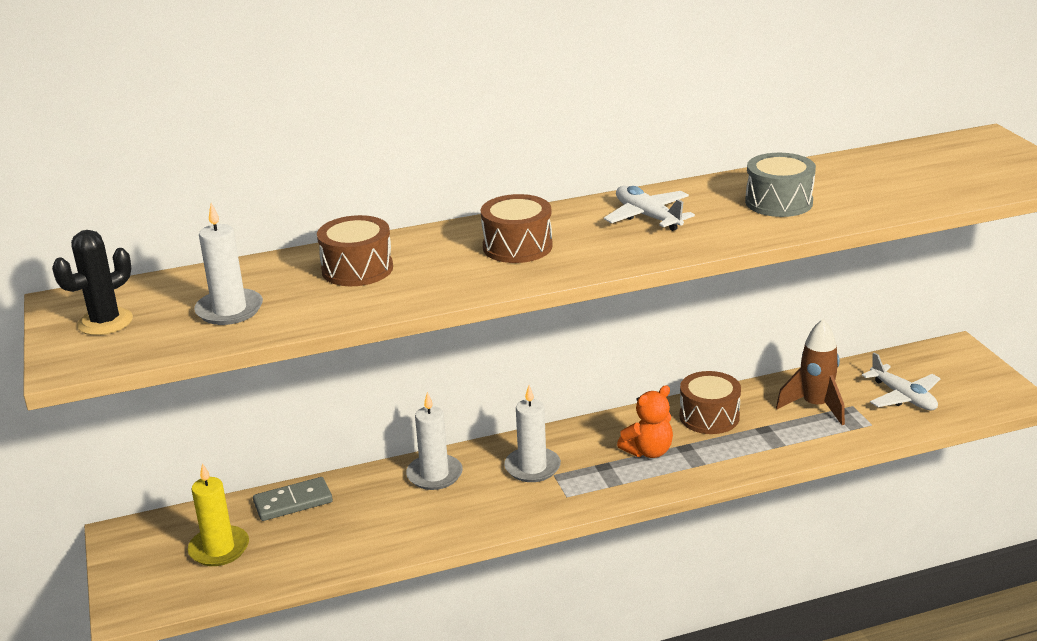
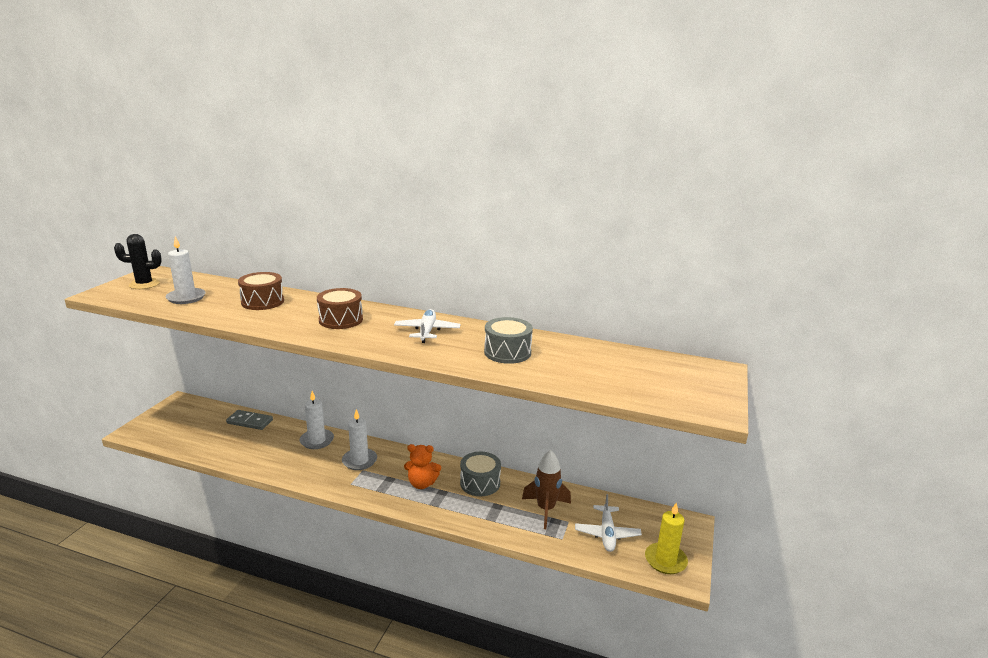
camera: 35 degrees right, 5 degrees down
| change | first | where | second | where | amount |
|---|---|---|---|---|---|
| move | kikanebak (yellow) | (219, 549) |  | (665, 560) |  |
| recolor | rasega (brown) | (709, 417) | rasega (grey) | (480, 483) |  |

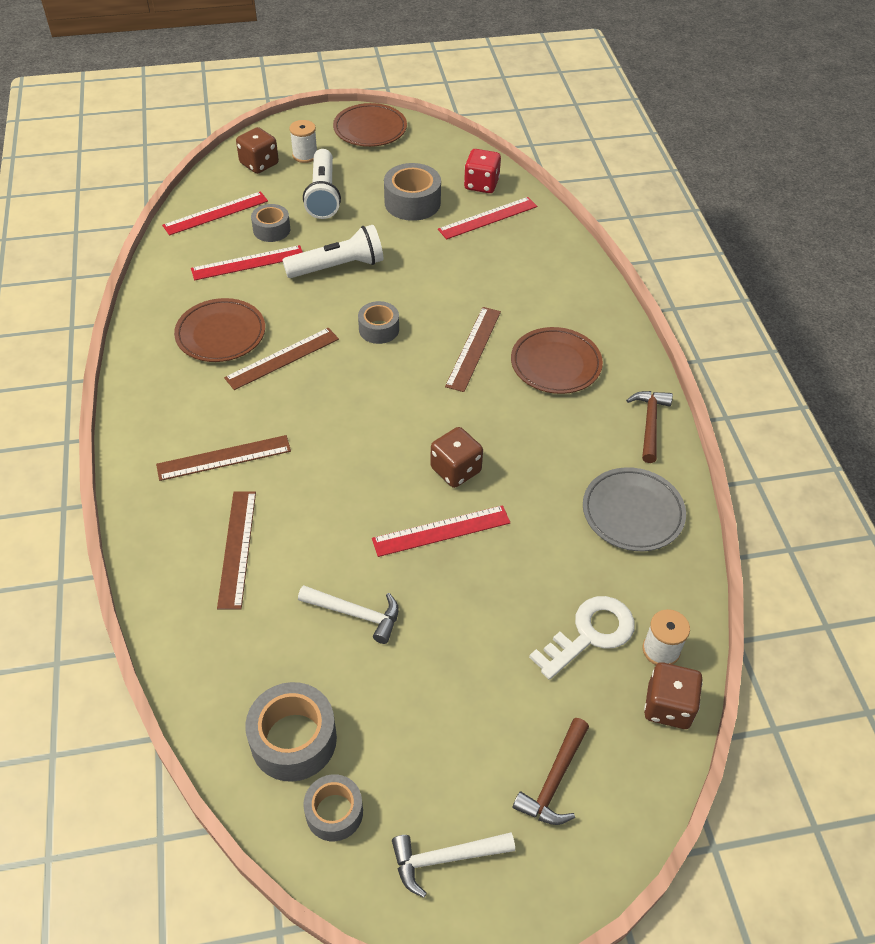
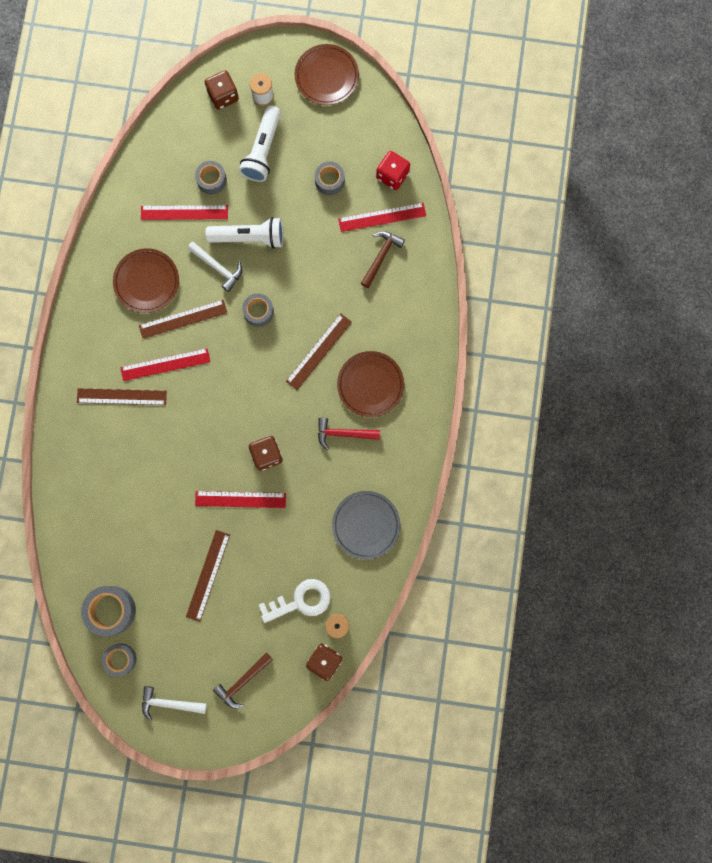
camera: 20 degrees right, 30 degrees up
| change | first | where | second | where | amount |
|---|---|---|---|---|---|
| move | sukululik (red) | (216, 213) |  | (165, 364) |  |
| move | sukululik (brown) | (237, 548) |  | (208, 575) |  |
| move | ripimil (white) | (356, 614) |  | (218, 267) |  |
| resize | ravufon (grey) | (412, 202) |  | (329, 181) | x0.64 |
| move | ripimil (brown) | (649, 423) |  | (381, 256) |  |
| insert |  |  | ripimil (red) | (343, 433) |  |

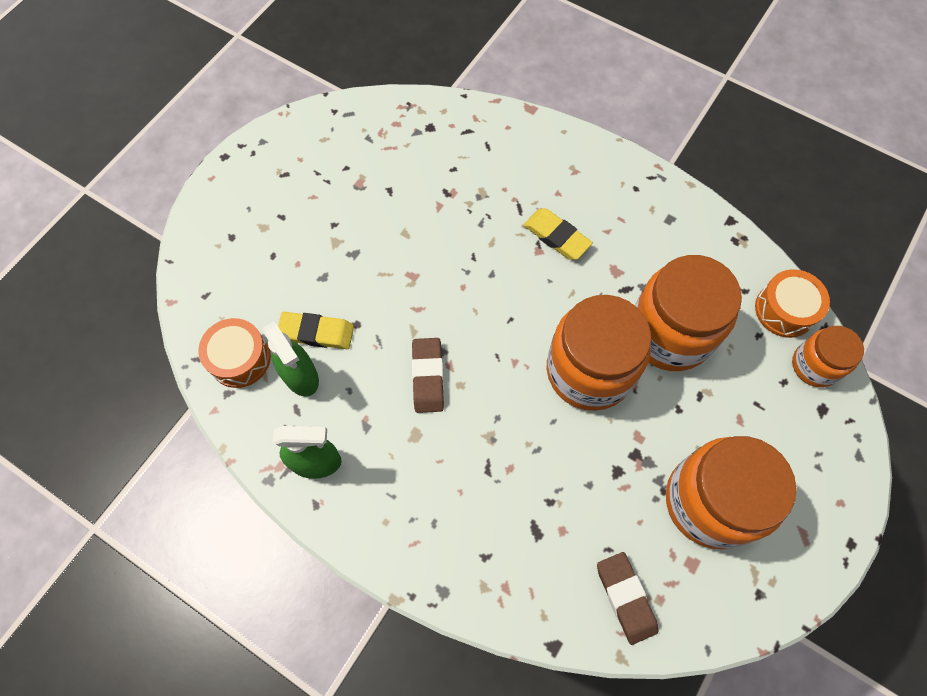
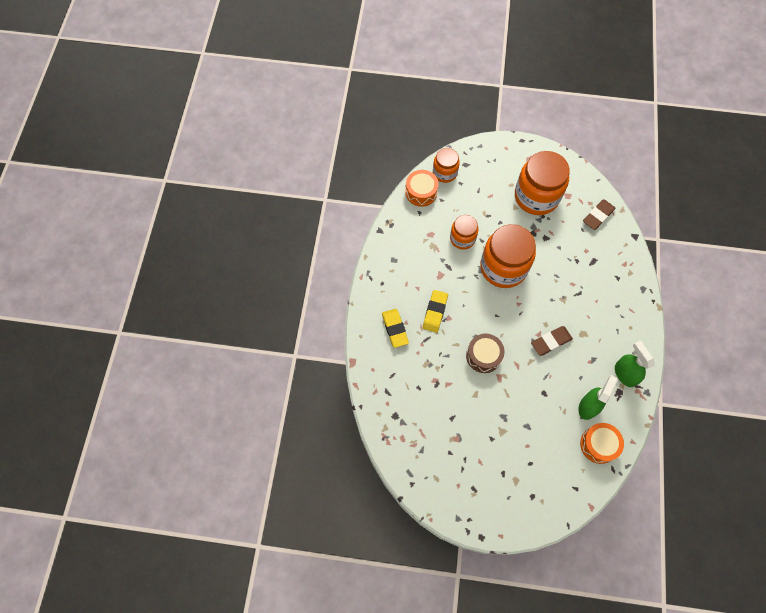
camera: 115 degrees left, 0 degrees up
| change | first | where | second | where | amount |
|---|---|---|---|---|---|
| move | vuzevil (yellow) | (316, 332) |  | (395, 329) |  |
| resize | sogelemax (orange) | (669, 333) |  | (462, 238) | x0.55 |
| insert |  |  | rasega (brown) | (483, 356) |  |

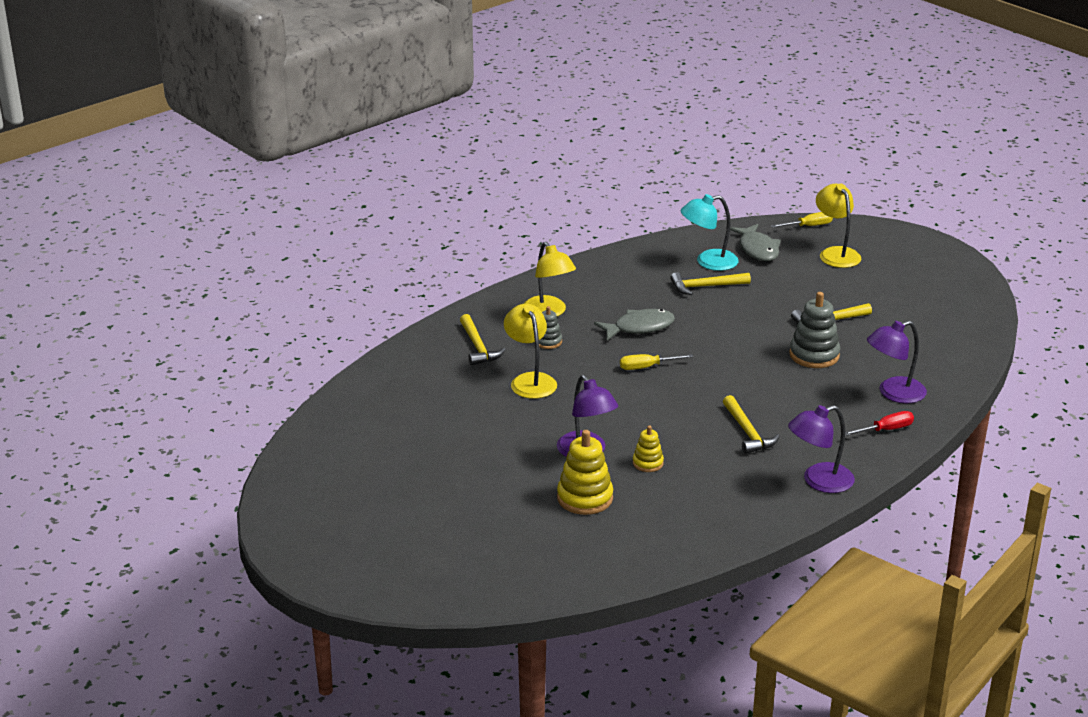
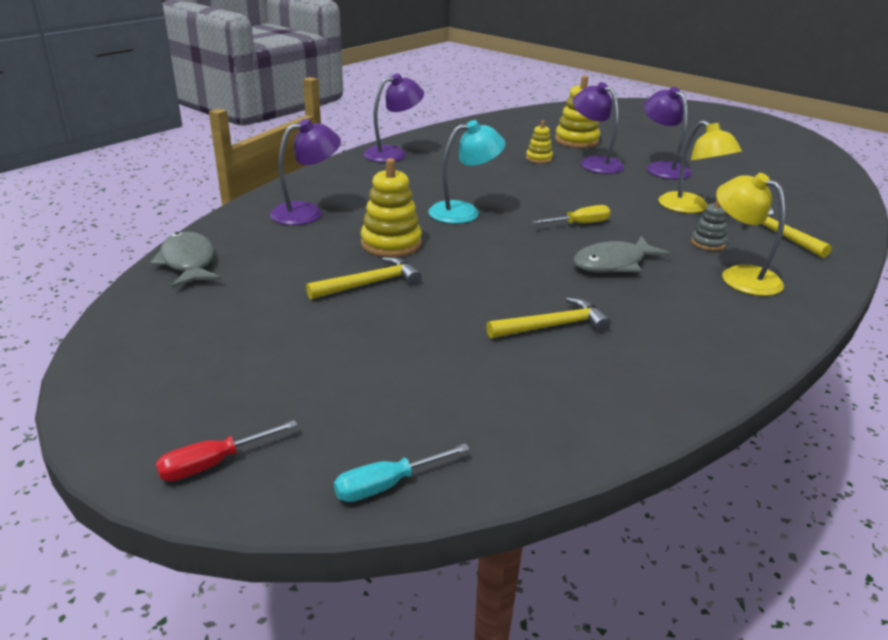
camera: 170 degrees right, 0 degrees up
| change | first | where | second | where | amount |
|---|---|---|---|---|---|
| move | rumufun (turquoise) | (708, 262) |  | (464, 211) |  |
| delete | ripimil (yellow) | (747, 432) |  |  |  |
| move | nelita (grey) | (757, 249) |  | (188, 262) |  |
| recolor | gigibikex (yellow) | (808, 226) | gigibikex (turquoise) | (387, 485) |  |
| recolor | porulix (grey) | (814, 355) | porulix (yellow) | (391, 243) |  |
| delete | rumufun (yellow) | (836, 253) |  |  |  |
| move | gigibikex (red) | (886, 430) |  | (213, 463) |  |
| insert |  |  | rumufun (purple) | (662, 168) |  |

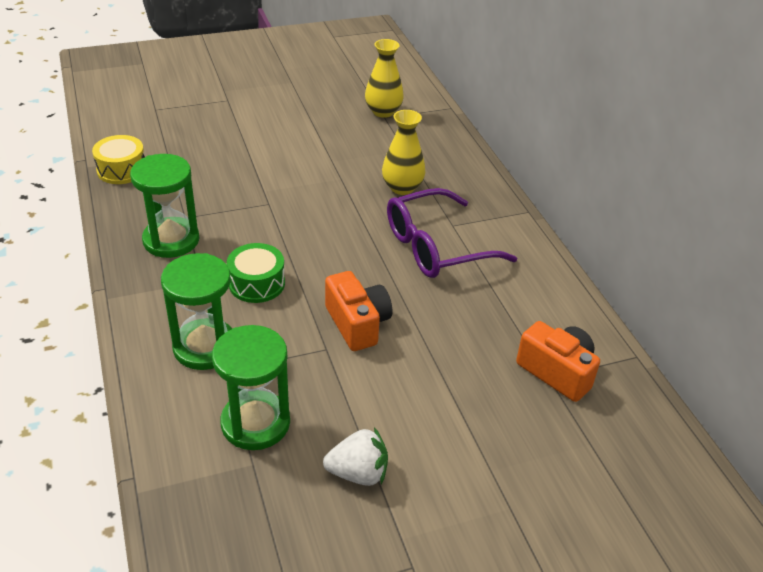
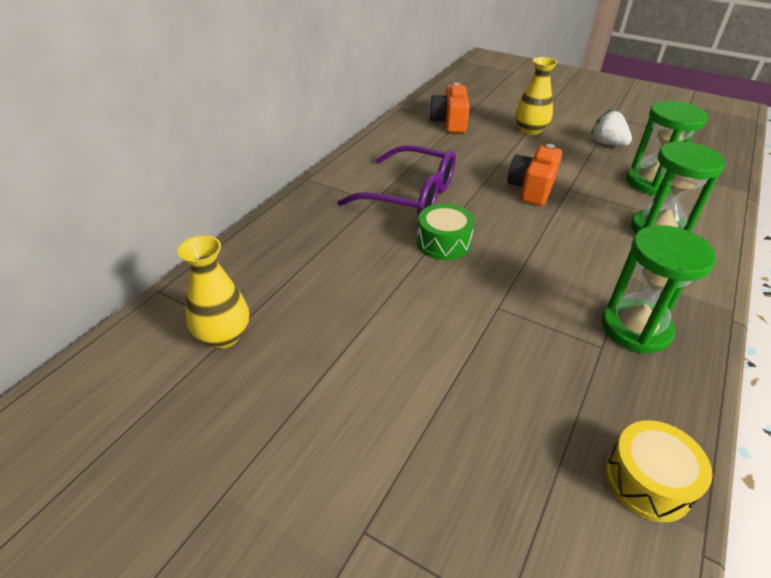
camera: 130 degrees left, 0 degrees up
| change | first | where | second | where | amount |
|---|---|---|---|---|---|
| move | rasega (green) | (257, 283) |  | (443, 242) |  |
| move | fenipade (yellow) | (402, 187) |  | (530, 130) |  |

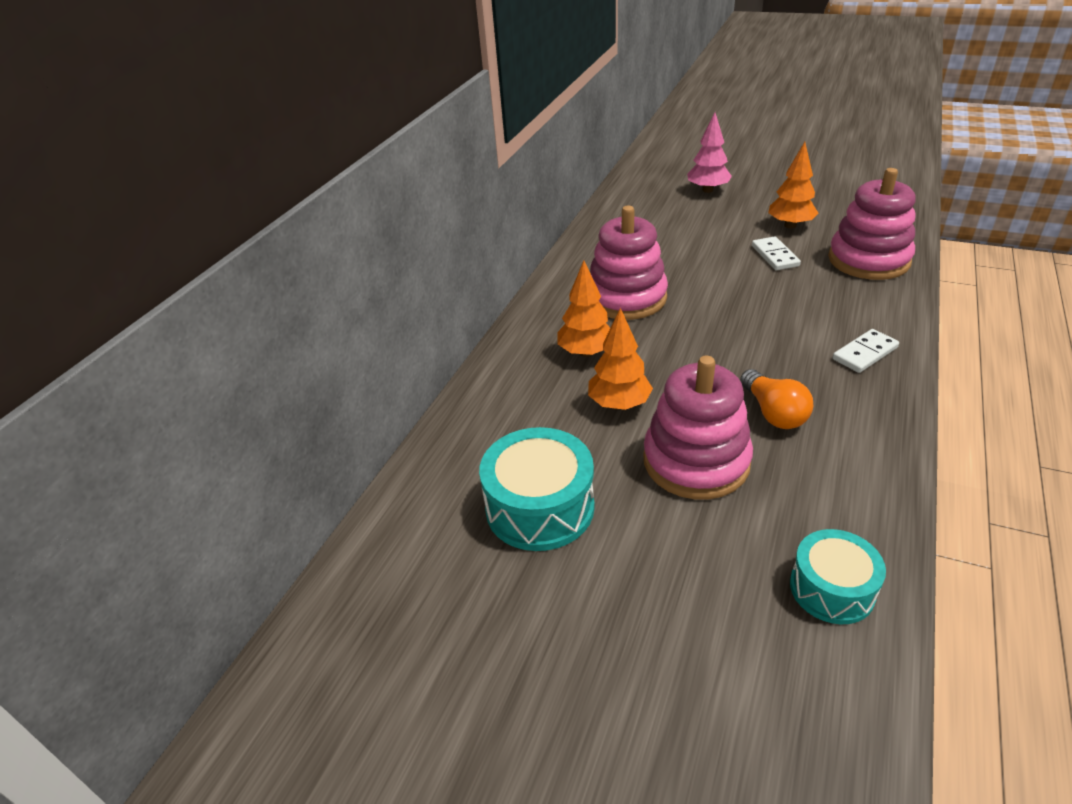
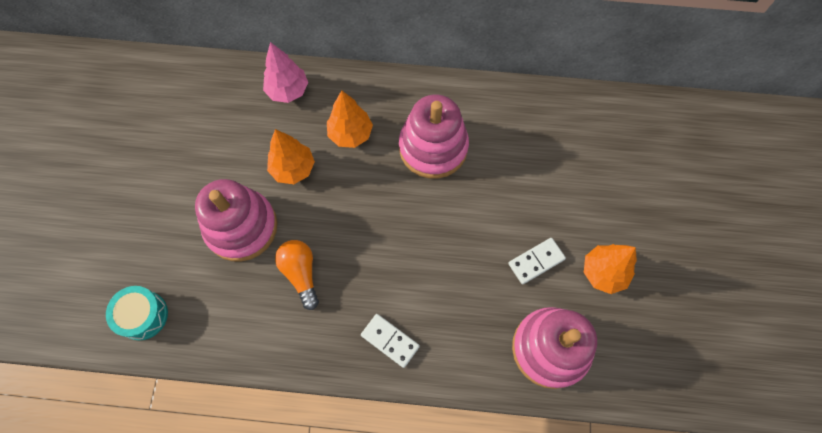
camera: 70 degrees right, 30 degrees up
| change | first | where | second | where | amount |
|---|---|---|---|---|---|
| delete | rasega (turquoise) | (540, 507) |  |  |  |
| move | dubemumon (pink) | (707, 190) |  | (288, 91) |  |
| rotate | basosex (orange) | (773, 413) |  | (301, 273) | 105 degrees clockwise |

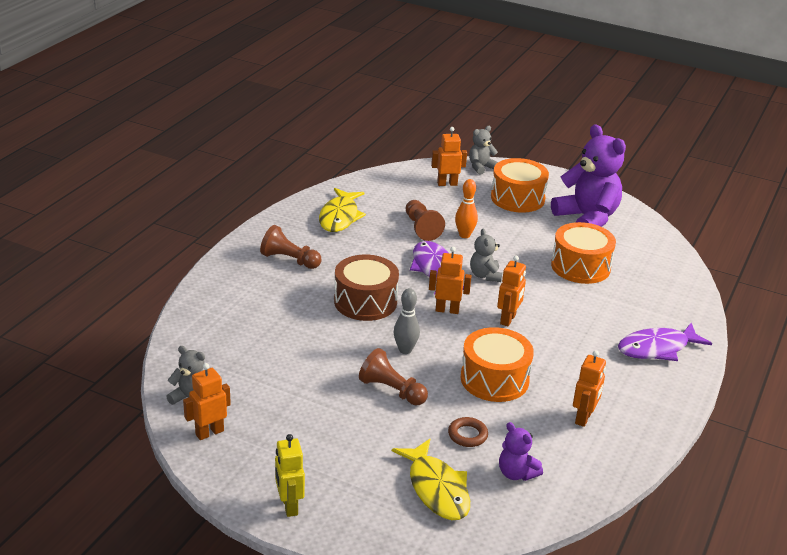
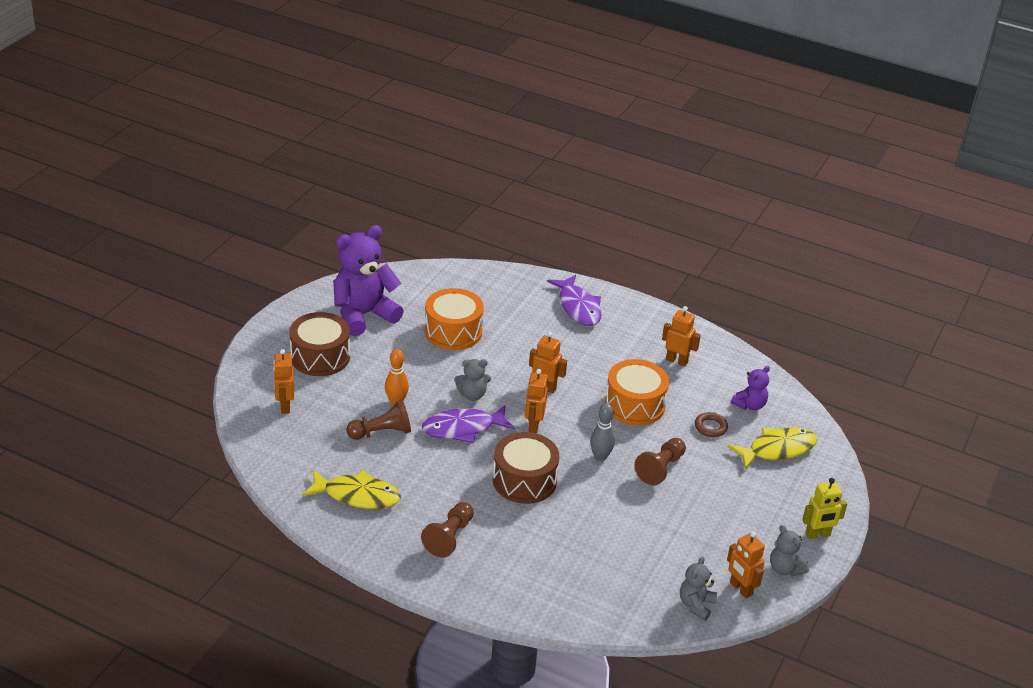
camera: 90 degrees left, 5 degrees up
| change | first | where | second | where | amount |
|---|---|---|---|---|---|
| move | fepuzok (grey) | (481, 167) |  | (785, 569) |  |
| recolor | rasega (orange) | (517, 198) | rasega (brown) | (320, 357) |  |

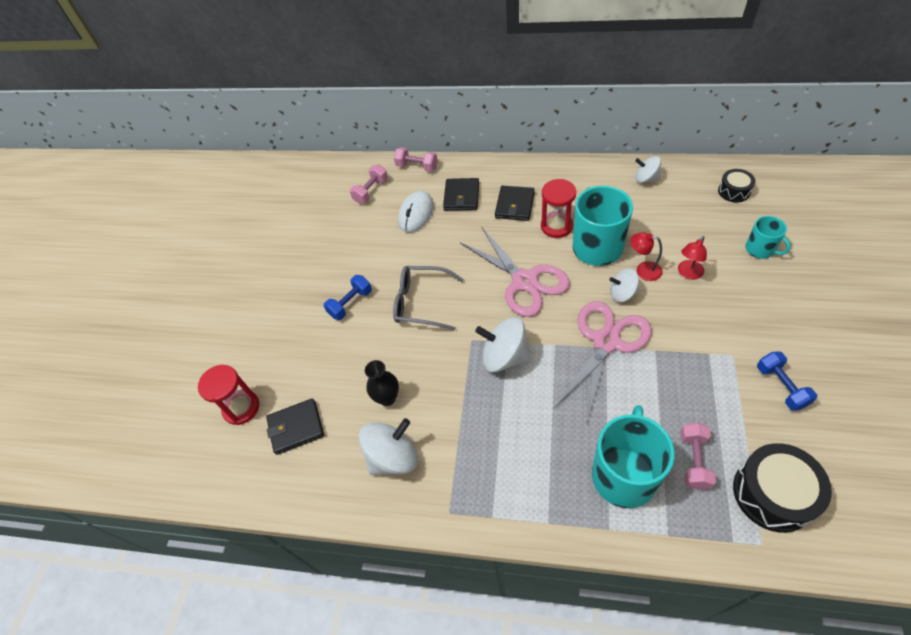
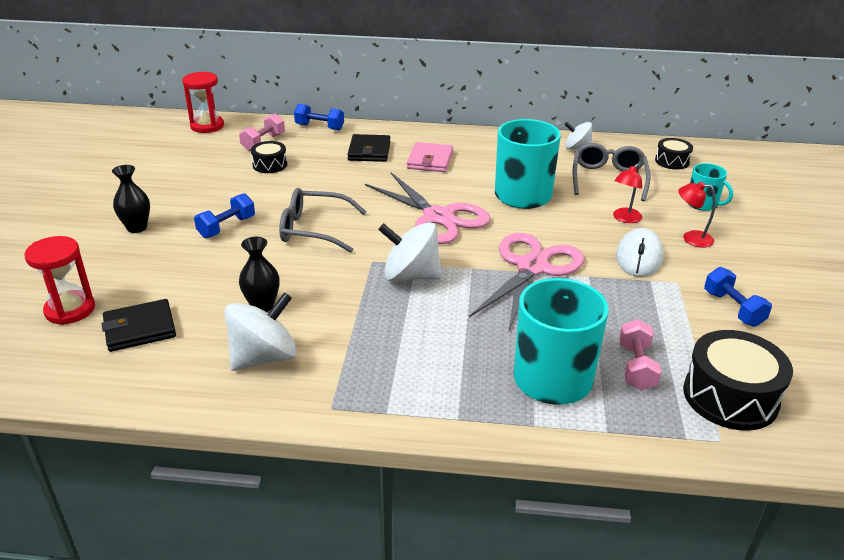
camera: 10 degrees left, 20 degrees down
| change | first | where | second | where | amount |
|---|---|---|---|---|---|
| recolor | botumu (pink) | (417, 167) | botumu (blue) | (319, 127) |  |
| move | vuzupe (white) | (416, 214) |  | (639, 257) |  |
| recolor | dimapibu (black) | (514, 205) | dimapibu (pink) | (430, 160) |  |
| move | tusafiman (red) | (556, 226) |  | (207, 126) |  |
| delete | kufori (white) | (622, 293) |  |  |  |
| move | rumufun (red) | (643, 270) |  | (691, 238) |  |
| insert |  |  | fenipade (black) | (137, 228) |  |
| insert |  |  | rasega (black) | (270, 165) |  |
| insert |  |  | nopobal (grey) | (608, 179) |  |

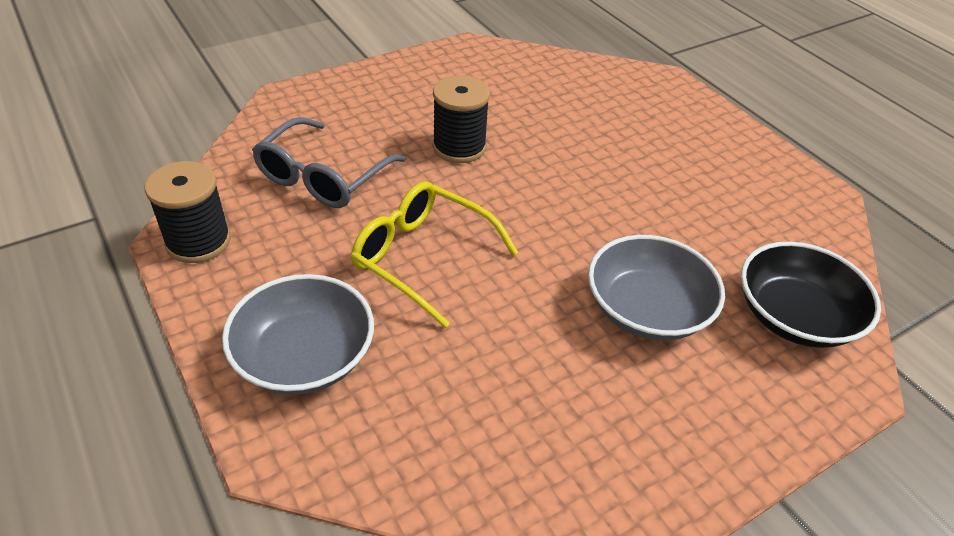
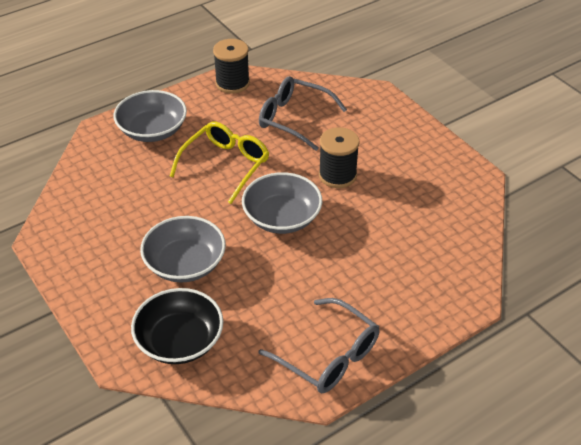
camera: 90 degrees right, 0 degrees up
| change | first | where | second | where | amount |
|---|---|---|---|---|---|
| insert |  |  | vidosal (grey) | (282, 217) |  |
| insert |  |  | nopobal (grey) | (328, 356) |  |

